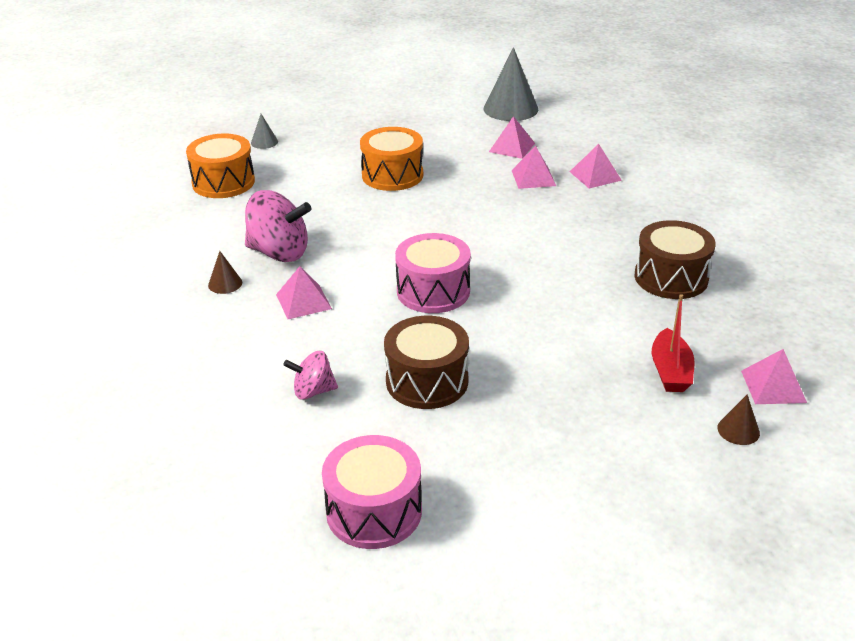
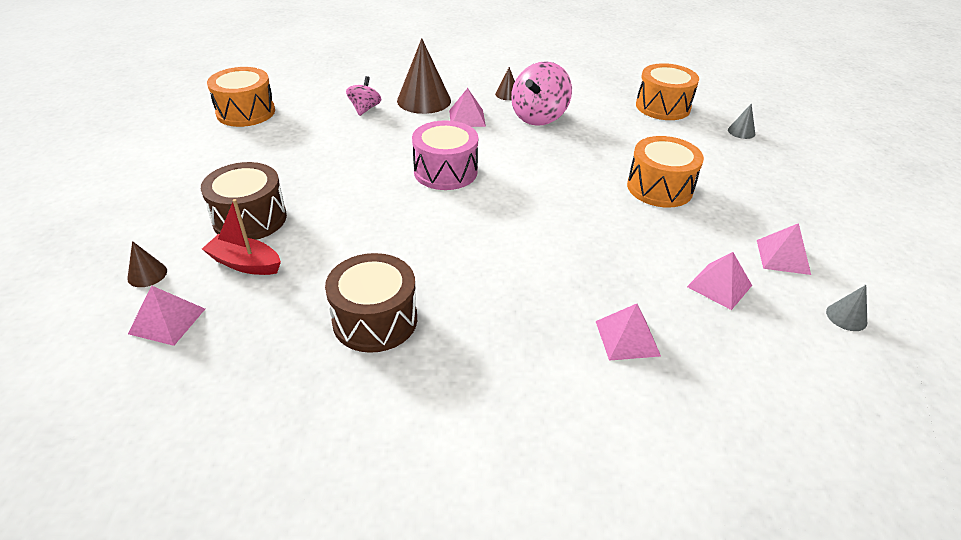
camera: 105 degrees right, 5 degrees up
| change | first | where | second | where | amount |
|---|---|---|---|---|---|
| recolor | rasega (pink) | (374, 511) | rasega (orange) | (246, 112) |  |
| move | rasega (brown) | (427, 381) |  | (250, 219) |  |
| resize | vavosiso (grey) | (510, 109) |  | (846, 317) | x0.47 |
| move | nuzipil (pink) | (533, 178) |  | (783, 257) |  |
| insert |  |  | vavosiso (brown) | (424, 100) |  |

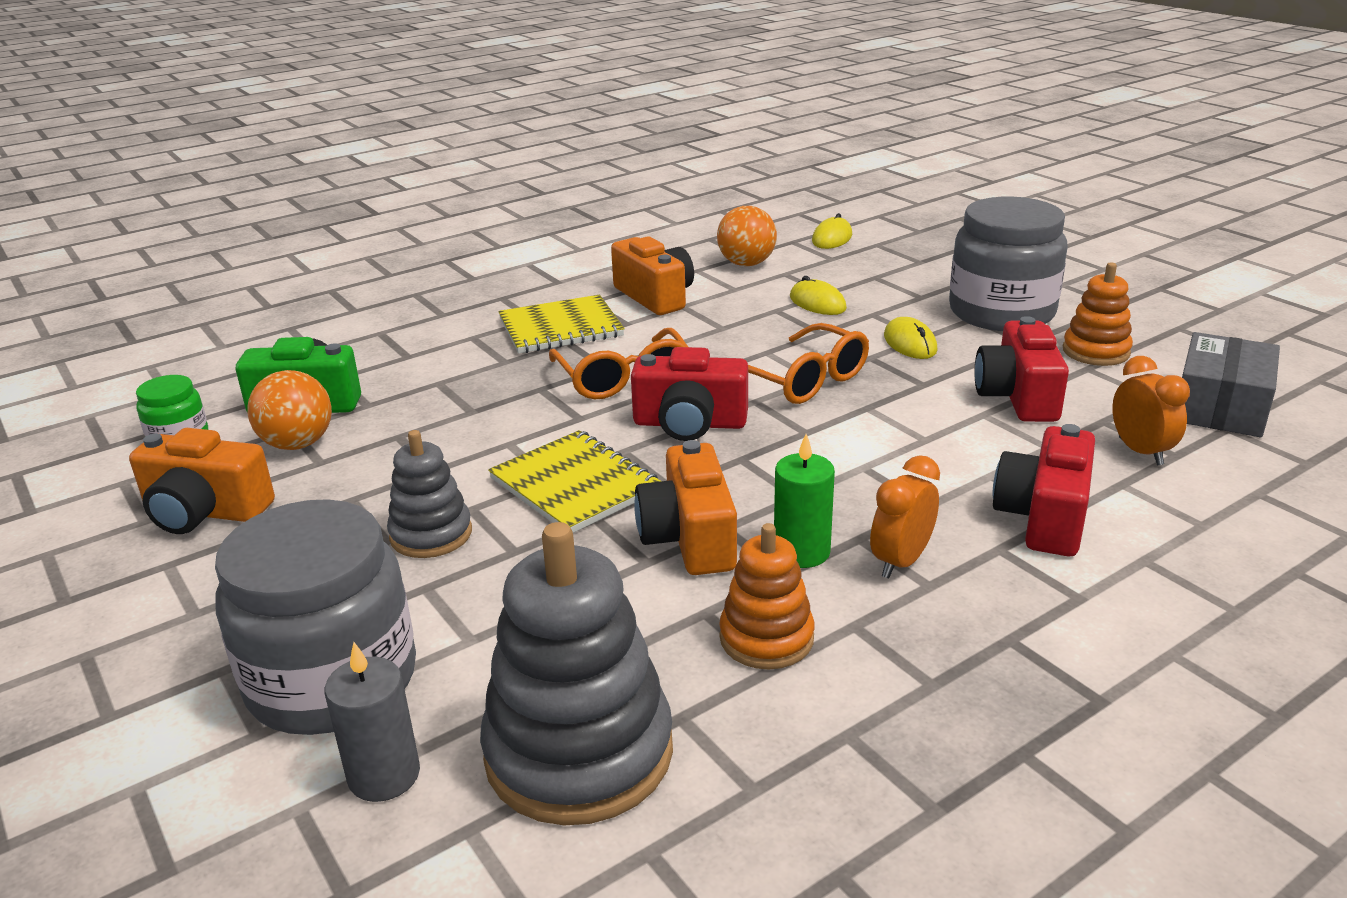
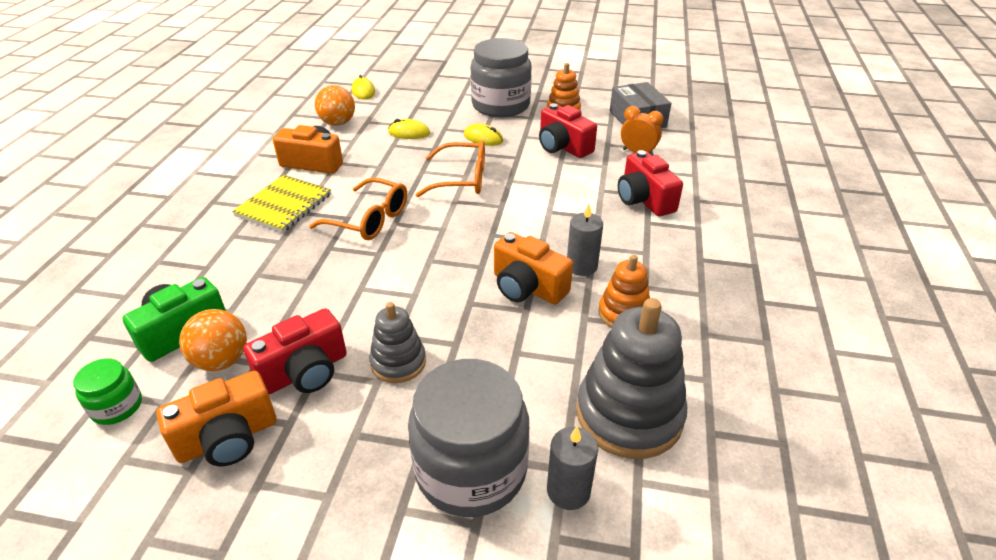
camera: 45 degrees left, 10 degrees up
| change | first | where | second | where | amount |
|---|---|---|---|---|---|
| delete | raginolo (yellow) | (575, 485) |  |  |  |
| move | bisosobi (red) | (689, 424) |  | (305, 372) |  |
| recolor | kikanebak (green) | (801, 552) | kikanebak (grey) | (581, 266) |  |
| delete | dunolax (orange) | (901, 562) |  |  |  |

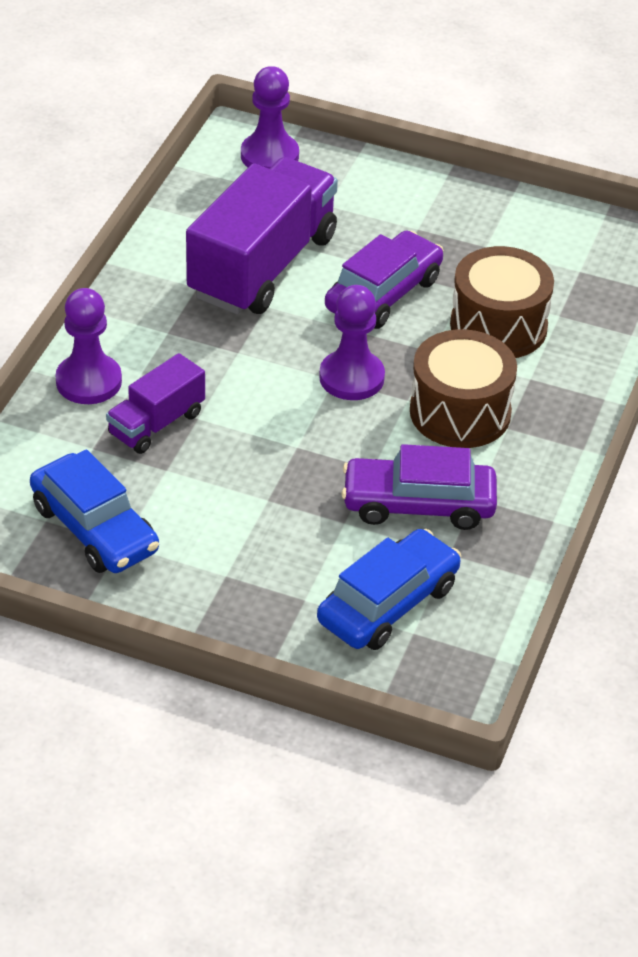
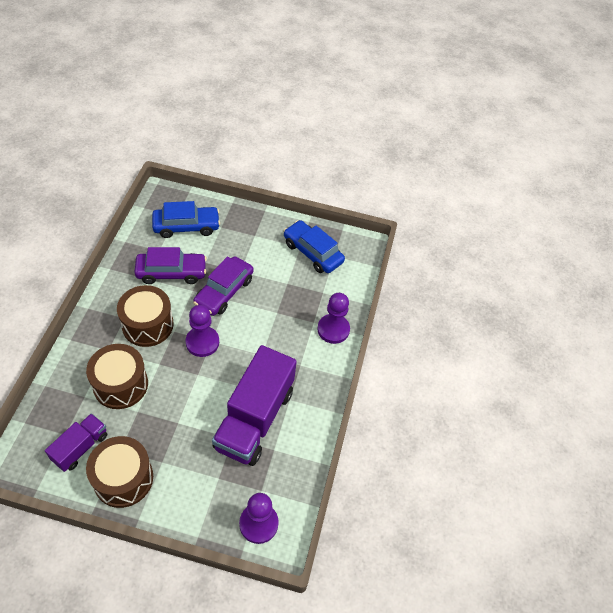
camera: 170 degrees right, 10 degrees up
| change | first | where | second | where | amount |
|---|---|---|---|---|---|
| move | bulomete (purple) | (156, 424) |  | (80, 447) |  |
| rotate | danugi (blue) | (388, 604) |  | (186, 226) | 135 degrees counterclockwise |
| move | danugi (purple) | (383, 294) |  | (224, 291) |  |
| insert |  |  | rasega (brown) | (123, 478) |  |

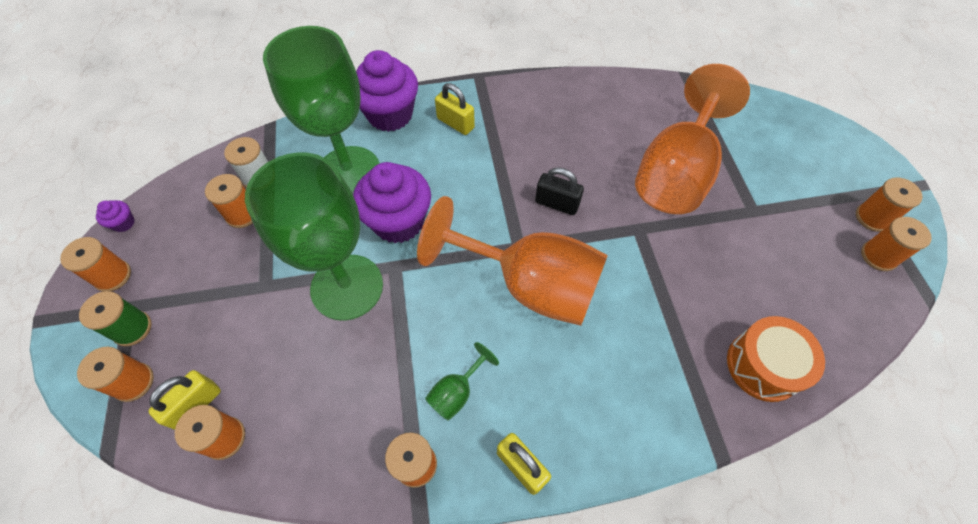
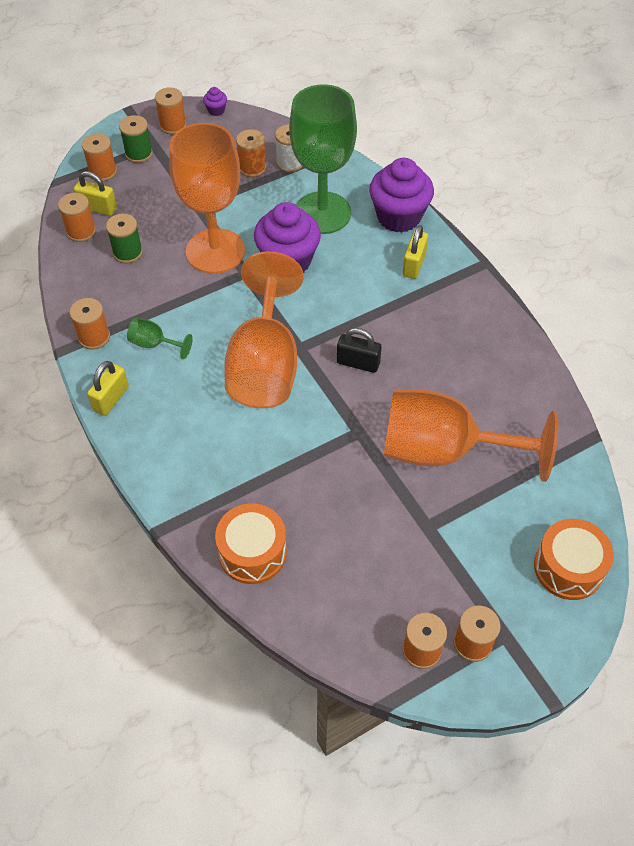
camera: 70 degrees right, 5 degrees down
| change | first | where | second | where | amount |
|---|---|---|---|---|---|
| recolor | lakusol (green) | (347, 287) | lakusol (orange) | (215, 251) |  |
| rotate | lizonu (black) | (557, 203) |  | (358, 363) | 75 degrees counterclockwise |
| insert |  |  | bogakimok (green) | (128, 252) |  |
| insert |  |  | rasega (orange) | (568, 568) |  |

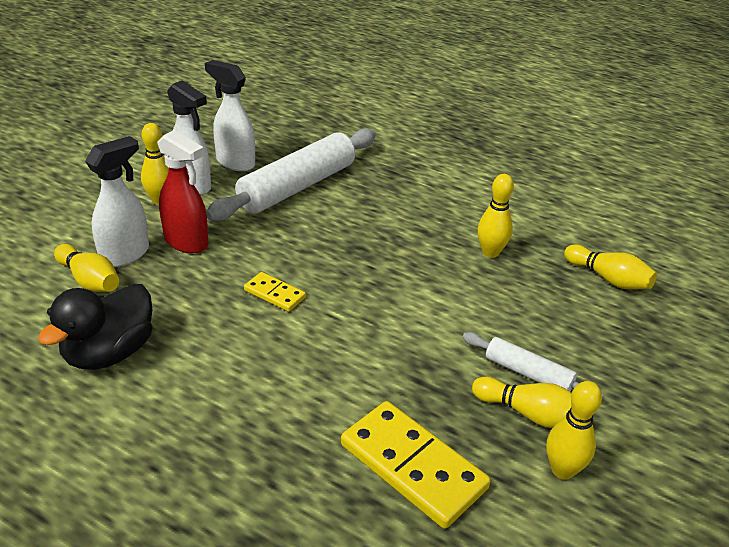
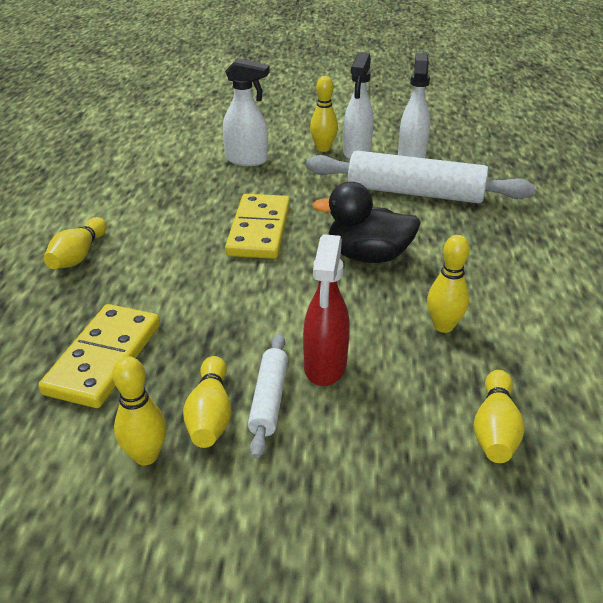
camera: 65 degrees right, 0 degrees up
| change | first | where | second | where | amount |
|---|---|---|---|---|---|
| move | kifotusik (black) | (109, 353) |  | (368, 256) |  |
| move | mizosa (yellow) | (89, 280) |  | (78, 256) |  |
| move | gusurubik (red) | (187, 242) |  | (325, 366) |  |
| resize | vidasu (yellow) | (275, 294) |  | (259, 230) | x1.95 |

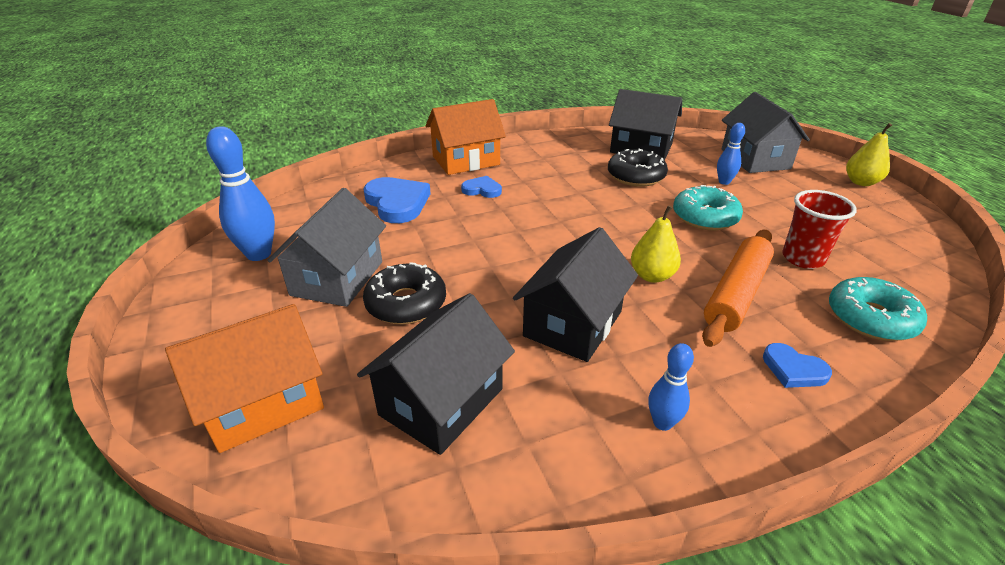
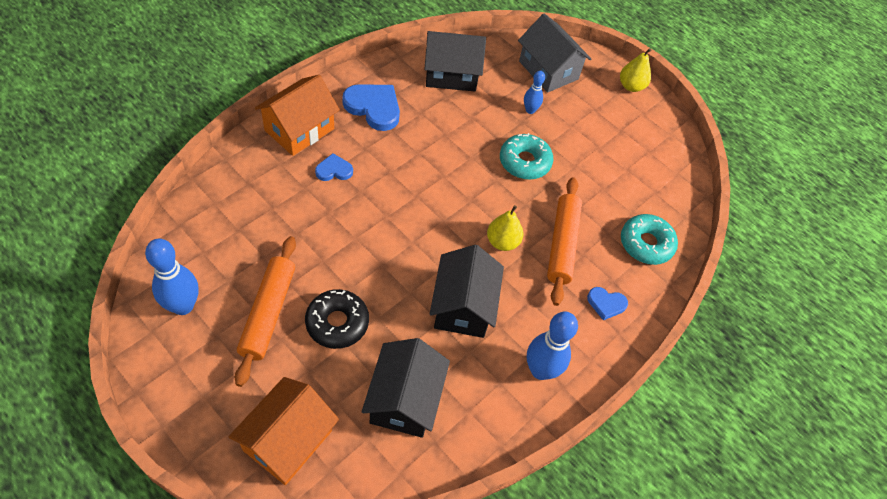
camera: 30 degrees left, 20 degrees up
| change | first | where | second | where | amount |
|---|---|---|---|---|---|
| replace | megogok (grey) | (337, 278) | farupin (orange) | (268, 313) |  |
| move | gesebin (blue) | (397, 203) |  | (374, 108) |  |
| delete | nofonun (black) | (636, 176) |  |  |  |
| resize | mizosa (blue) | (662, 423) |  | (540, 370) | x1.77 |
| delete | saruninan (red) | (803, 258) |  |  |  |

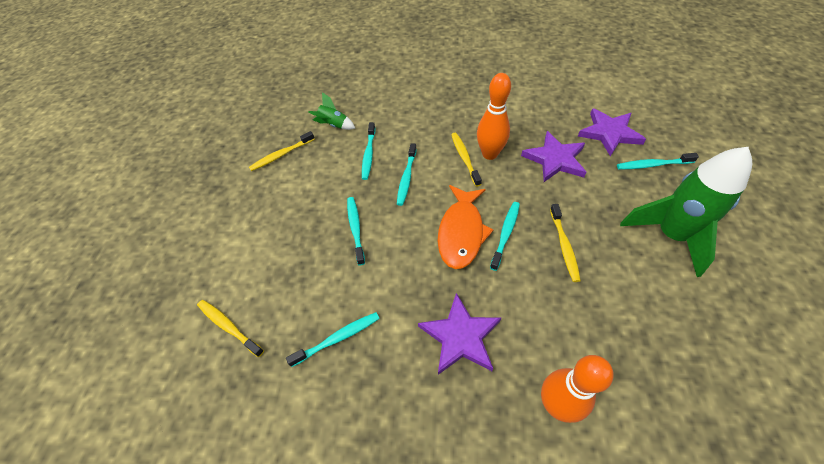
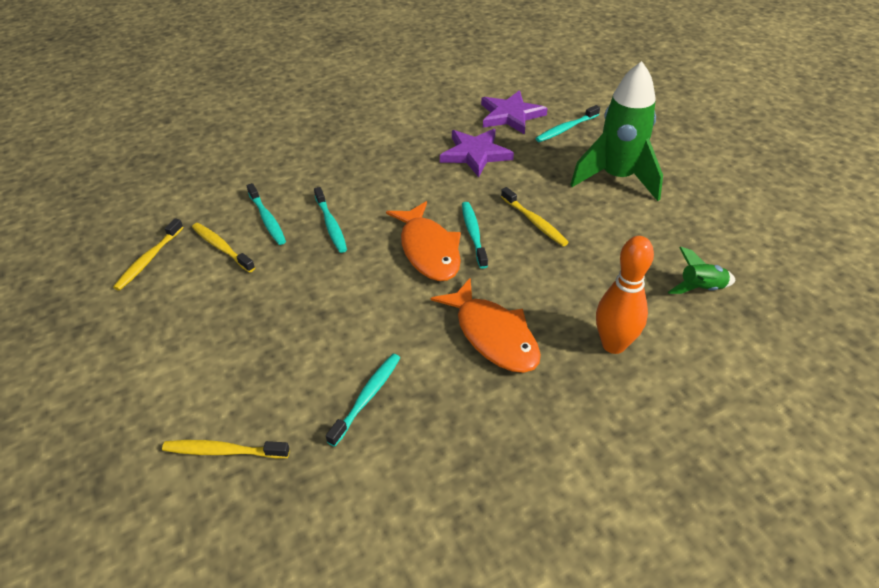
camera: 35 degrees left, 10 degrees down
| change | first | where | second | where | amount |
|---|---|---|---|---|---|
| move | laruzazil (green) | (333, 125) |  | (700, 289) |  |
| delete | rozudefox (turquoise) | (355, 229) |  |  |  |
| replace | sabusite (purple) | (460, 337) | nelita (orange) | (493, 335) |  |
| move | rozudefox (yellow) | (464, 158) |  | (221, 247) |  |
| delete | mizosa (orange) | (489, 154) |  |  |  |

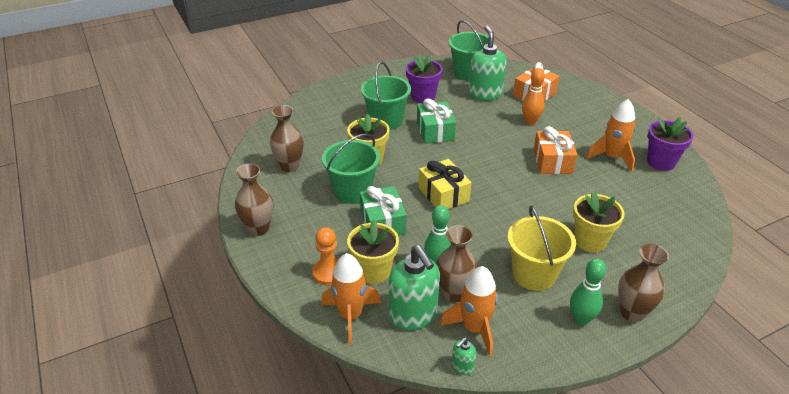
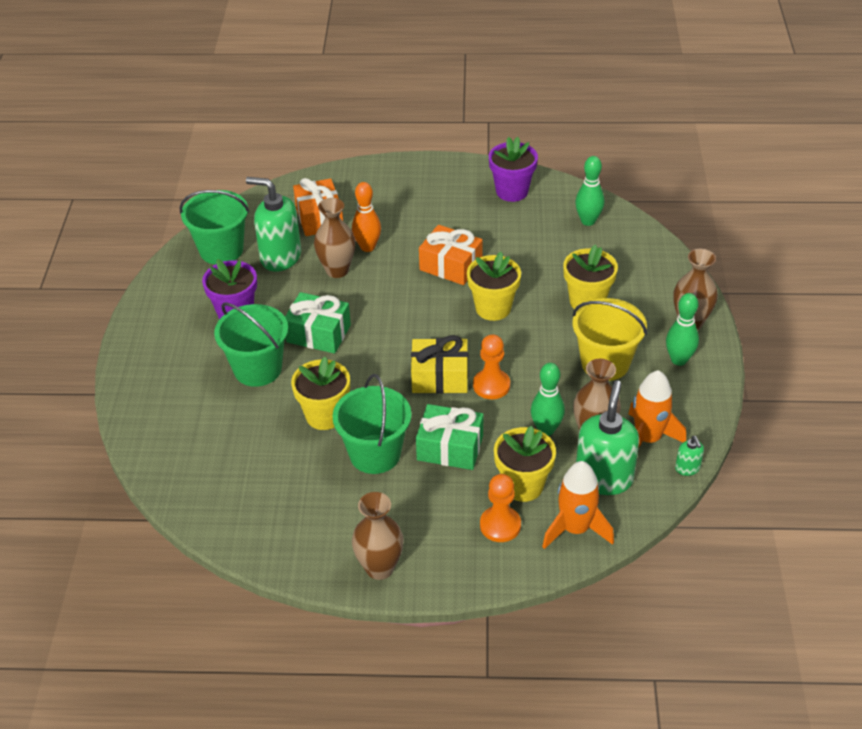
camera: 60 degrees left, 5 degrees up
| change | first | where | second | where | amount |
|---|---|---|---|---|---|
| move | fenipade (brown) | (289, 166) |  | (337, 270) |  |
| rotate | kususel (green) | (413, 315) |  | (604, 478) | 75 degrees counterclockwise |
| delete | laruzazil (orange) | (612, 157) |  |  |  |
| insert |  |  | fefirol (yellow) | (493, 308) |  |
| insert |  |  | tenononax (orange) | (491, 385) |  |
| insert |  |  | mizosa (green) | (588, 221) |  |

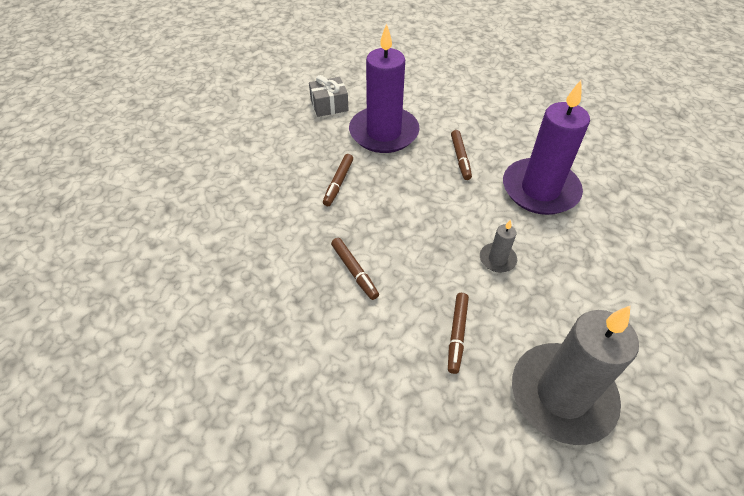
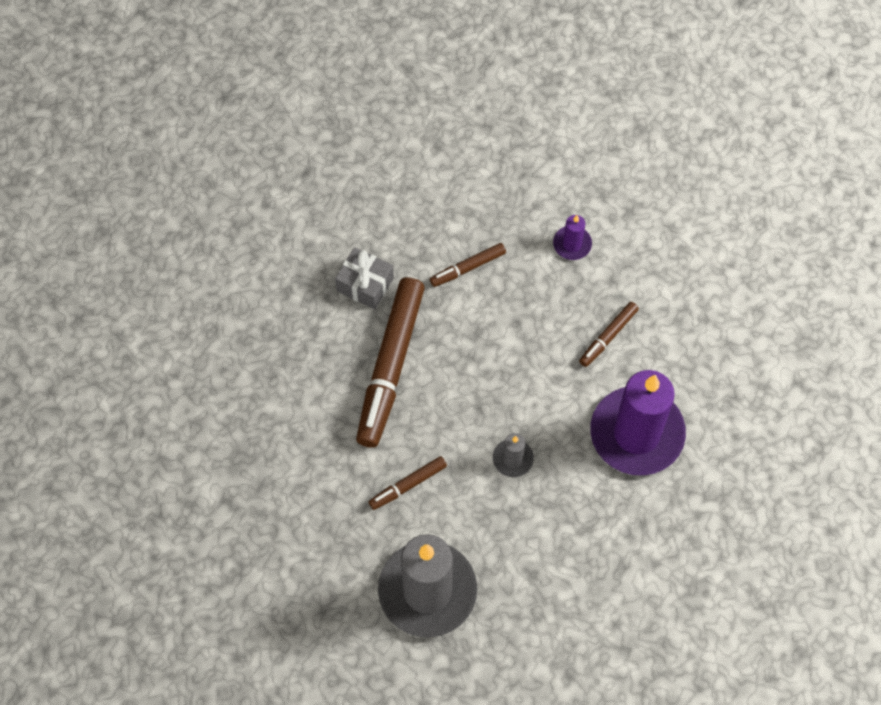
camera: 45 degrees right, 15 degrees up
| change | first | where | second | where | amount |
|---|---|---|---|---|---|
| move | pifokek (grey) | (329, 105) |  | (365, 284) |  |
| resize | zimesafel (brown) | (354, 271) |  | (390, 366) | x2.13 |
| resize | kikanebak (purple) | (384, 133) |  | (572, 244) | x0.43 |

